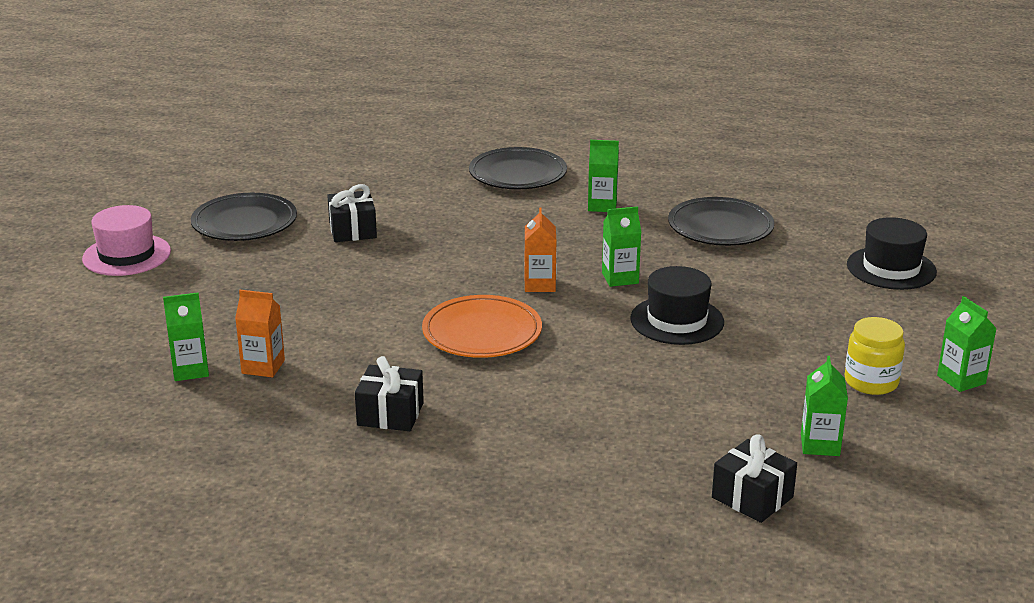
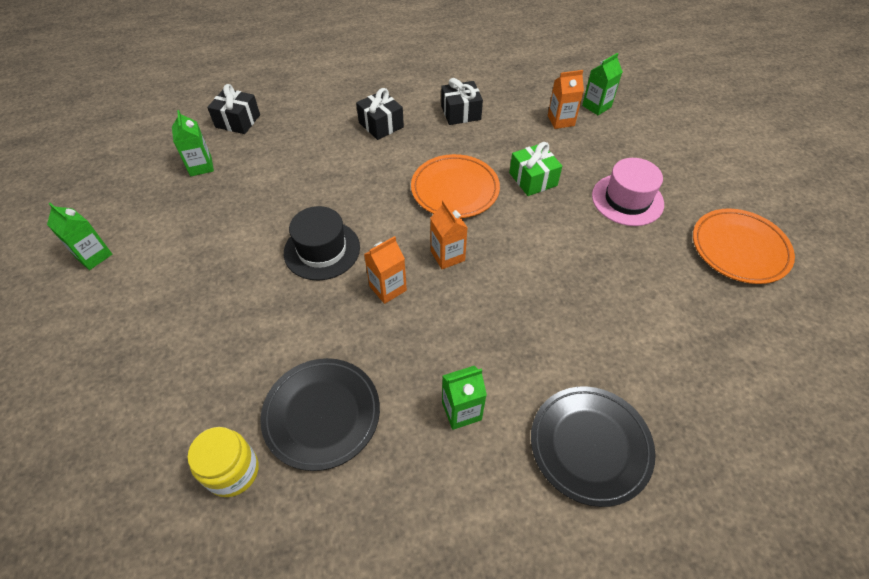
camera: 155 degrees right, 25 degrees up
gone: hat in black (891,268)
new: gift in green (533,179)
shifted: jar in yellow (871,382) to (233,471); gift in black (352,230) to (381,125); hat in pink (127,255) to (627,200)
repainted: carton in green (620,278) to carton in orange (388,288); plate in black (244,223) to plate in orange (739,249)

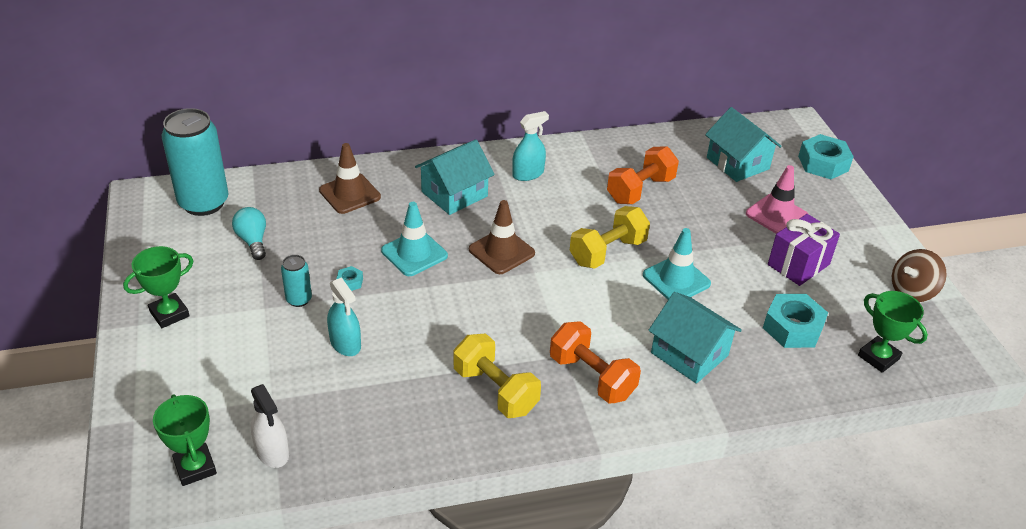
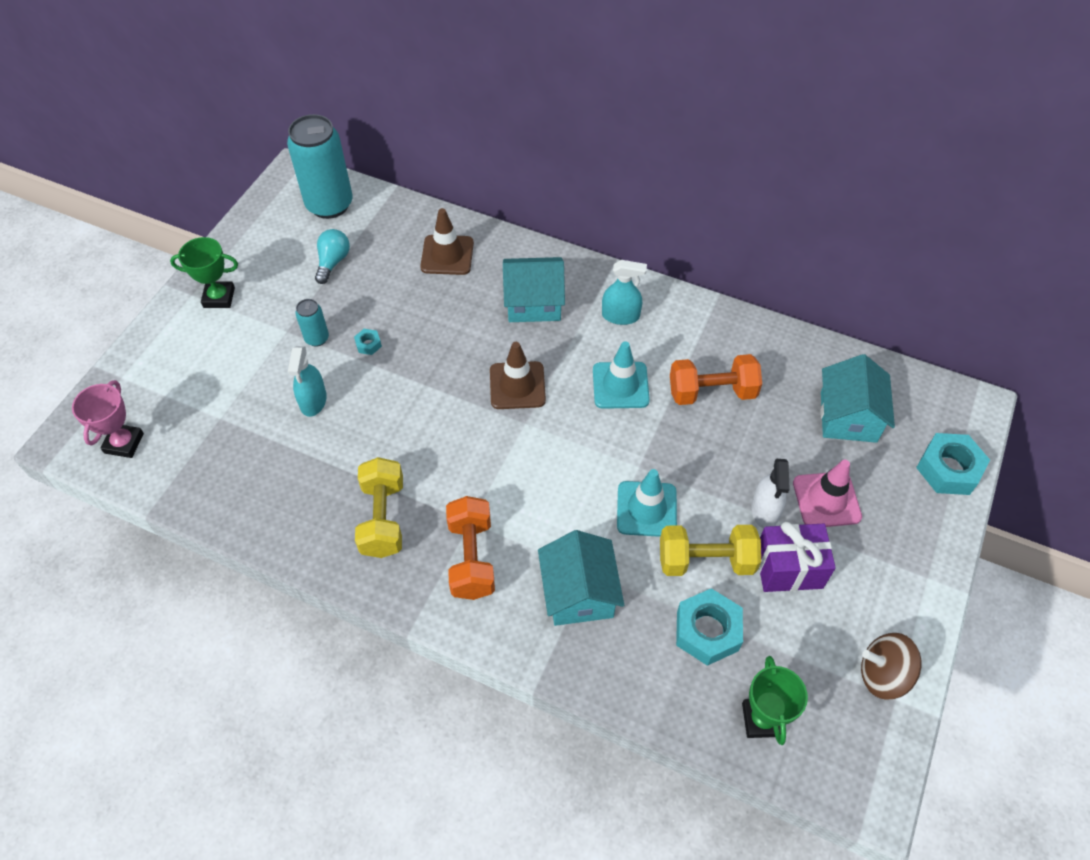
camera: 40 degrees right, 15 degrees up
shifted: traffic cone in turquoise (414,253) to (620,385); dumbbell in yellow (607,252) to (706,561); spray bottle in white (272,452) to (765,511)
repainted: trophy in green (195,467) to trophy in pink (124,443)

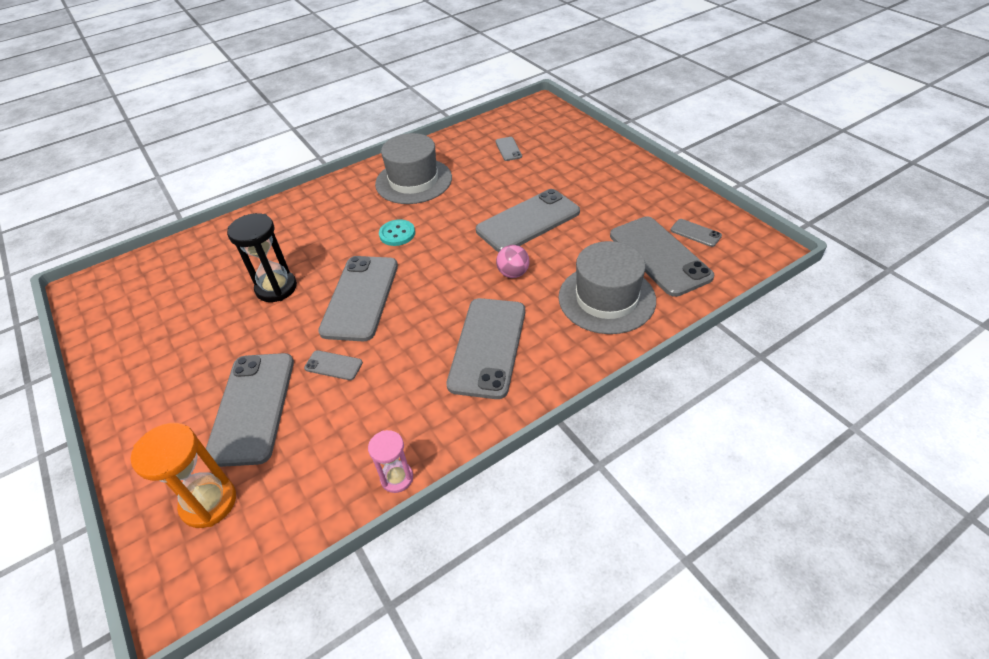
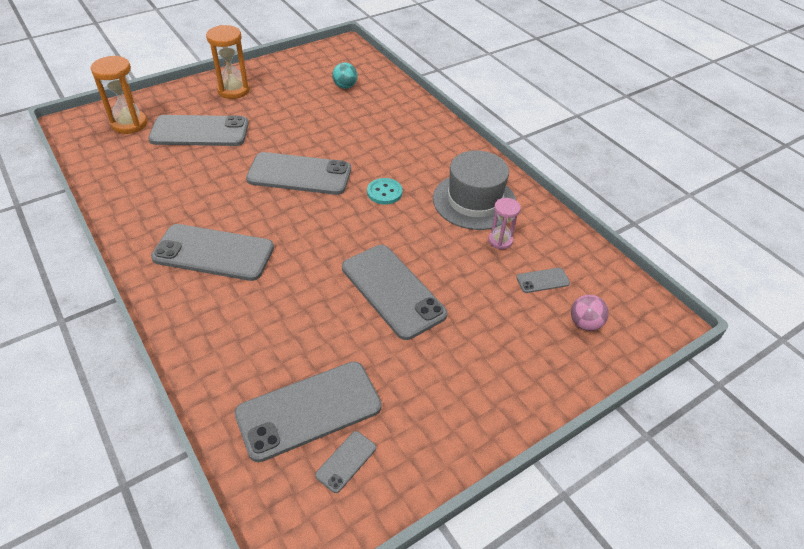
camera: 85 degrees right, 0 degrees up
gone: hourglass in black (276,288); phone in grey (333,365); hat in grey (606,298)
new: hourglass in orange (233,90); ball in turquoise (345,86)
shifted: hourglass in pink (397,478) to (500,241); ball in pink (513,273) to (585,323)

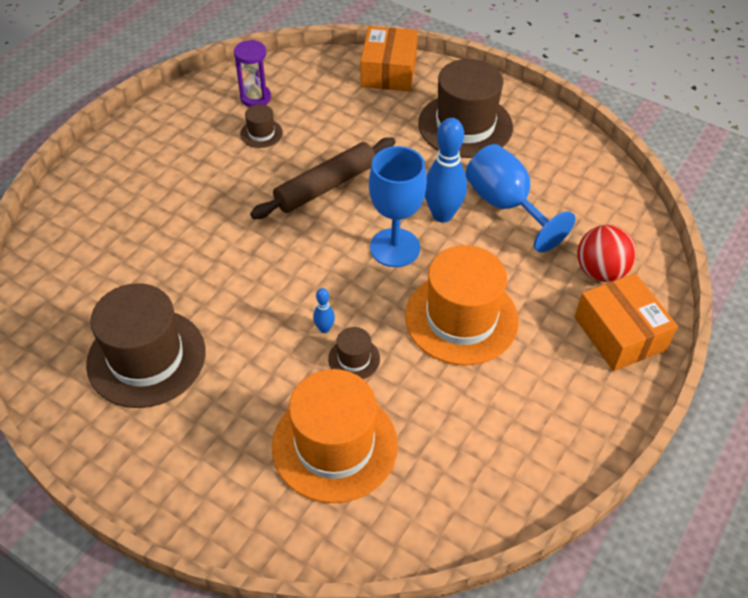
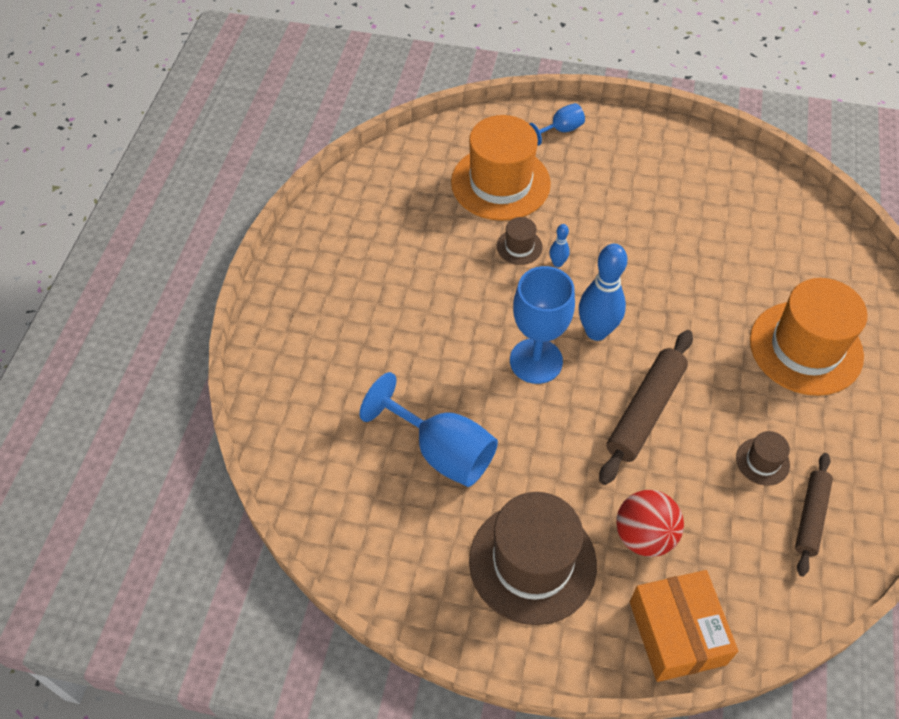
camera: 160 degrees right, 5 degrees up
gone: hat in brown (146,357); box in orange (619,333)
new: goblet in blue (561,130)
shifted: bowling pin in blue (442,215) to (596,331); ball in red (600,271) to (644,535); hat in orange (461,318) to (806,348)
swapped: hourglass in purple (255,98) to rolling pin in brown (810,517)

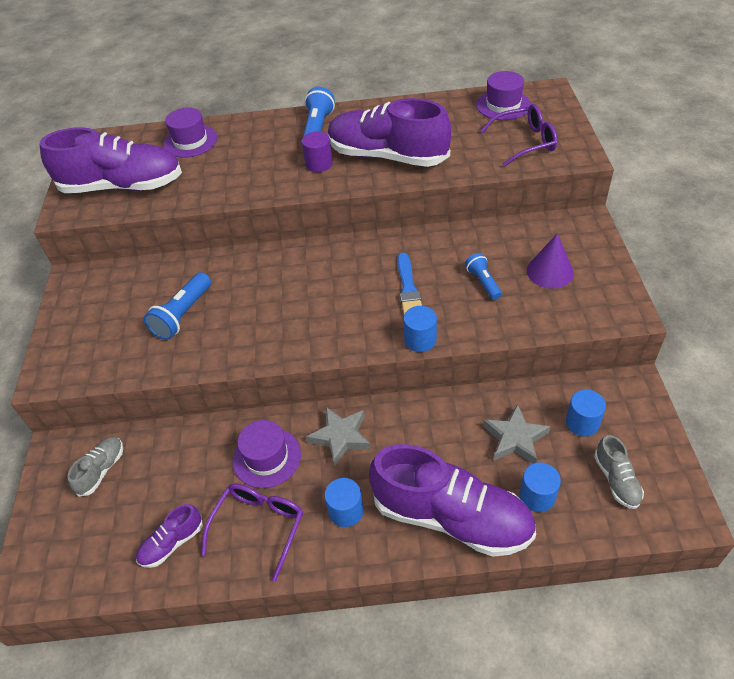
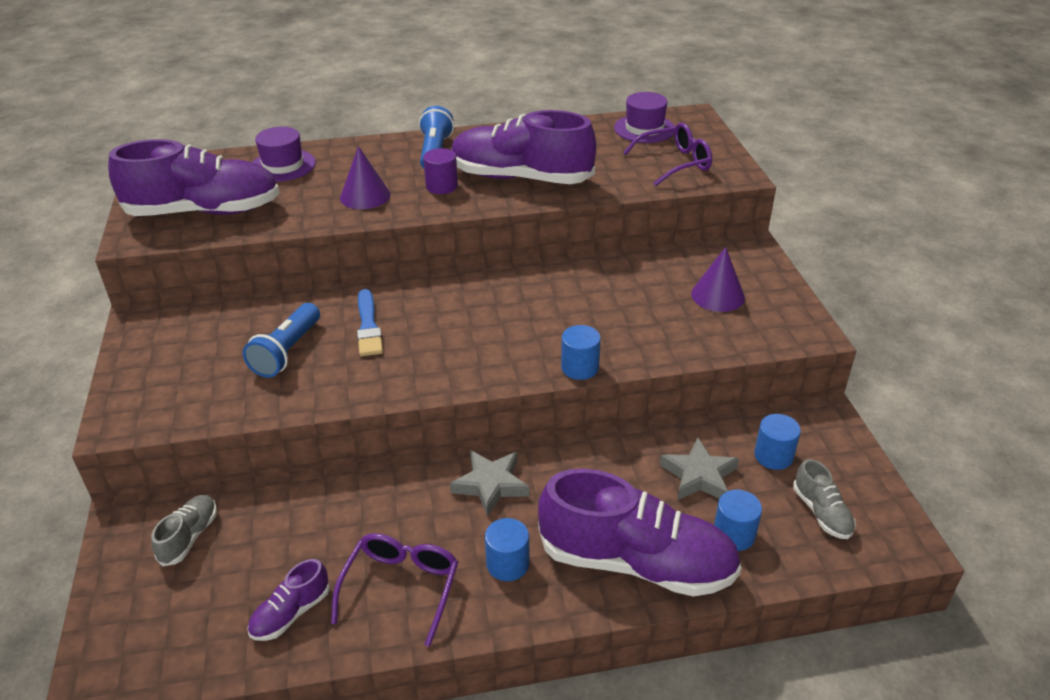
camera: 10 degrees left, 10 degrees down
gone: hat in purple (266,457); flashlight in blue (483,282)
new: cone in purple (365,196)
shifted: brush in blue (408,288) to (368,326)

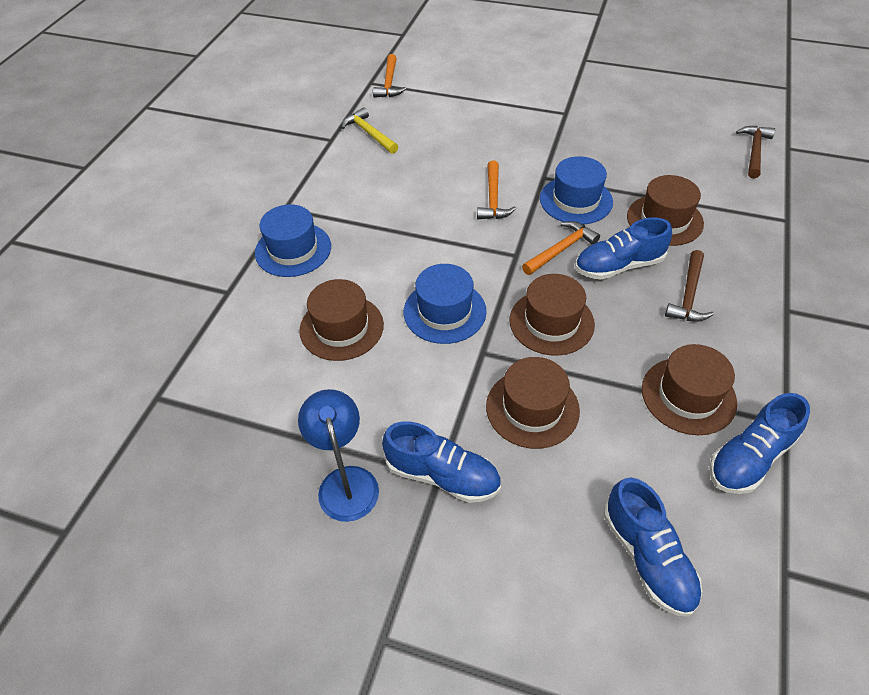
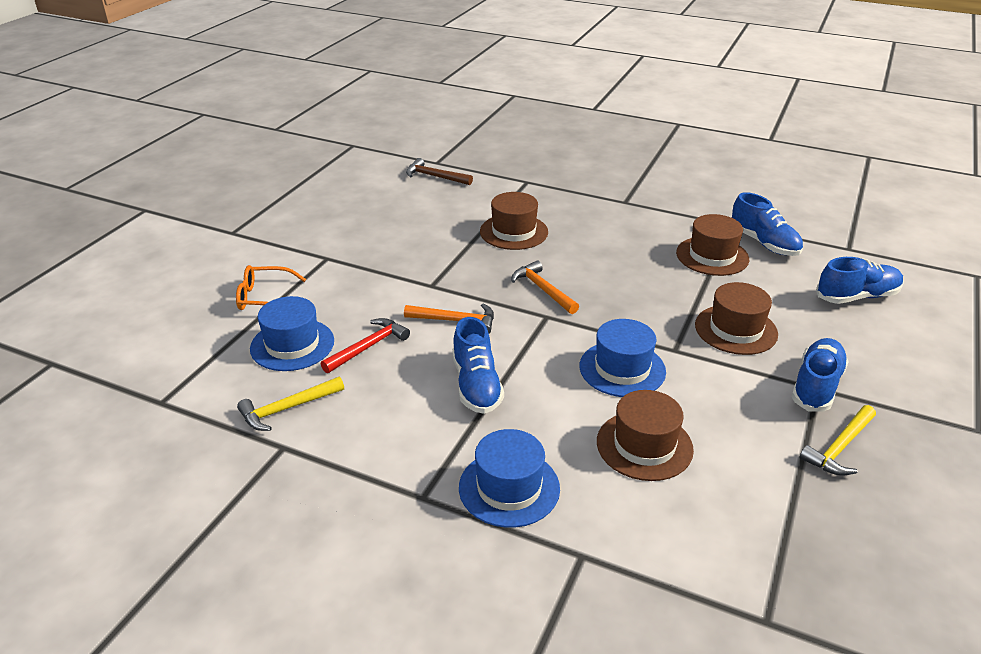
camera: 85 degrees left, 15 degrees down
gone: hammer in orange (389,83); hat in brown (551,322); hammer in brown (688,295)
new: glasses in orange (264,297); hammer in red (368,347)
shifted: hat in blue (576,200) to (292,345); shoe in blue (618,266) to (476,385)
swapped: lamp in blue (345,481) to hammer in yellow (839,448)

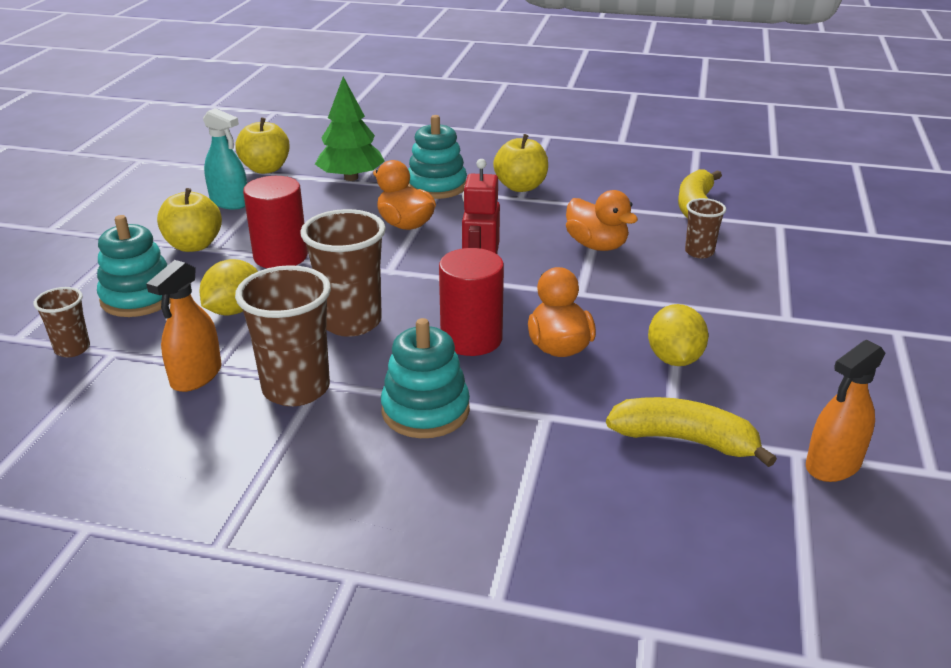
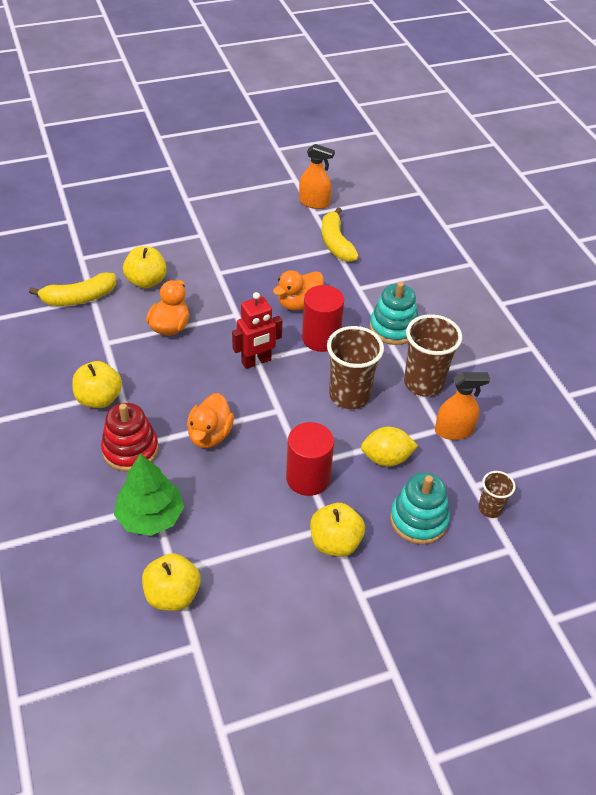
camera: 125 degrees left, 15 degrees up
gone: spray bottle in turquoise (229,202); lemon in yellow (674,359)
swapped: cup in brown (699,252) to apple in yellow (146,281)
repainted: stacking toy in turquoise (437,186) to stacking toy in red (130,450)

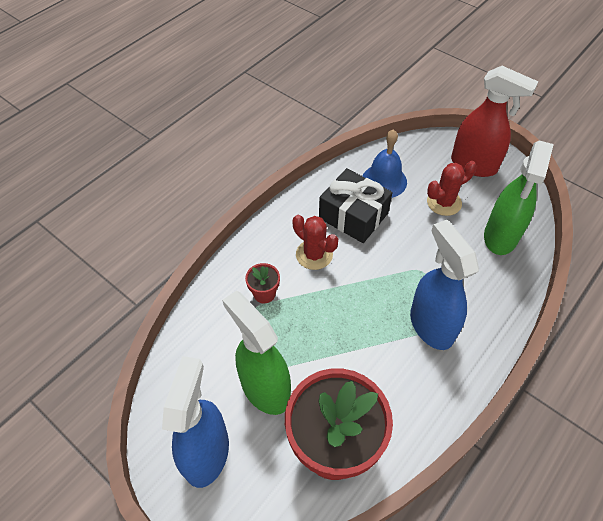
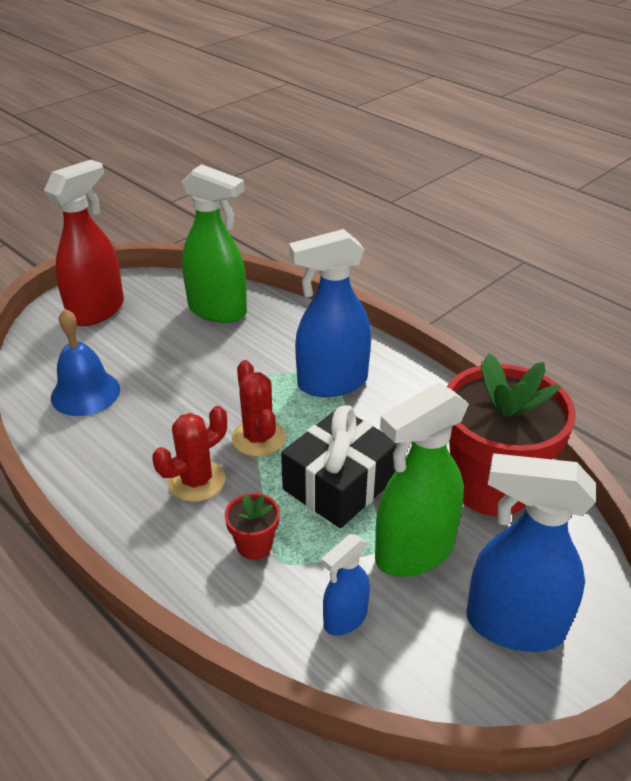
camera: 85 degrees left, 15 degrees down
new: spray bottle in blue (345,618)
shifted: cactus in red (444,202) to (258,438); gift in black (353,216) to (339,484)

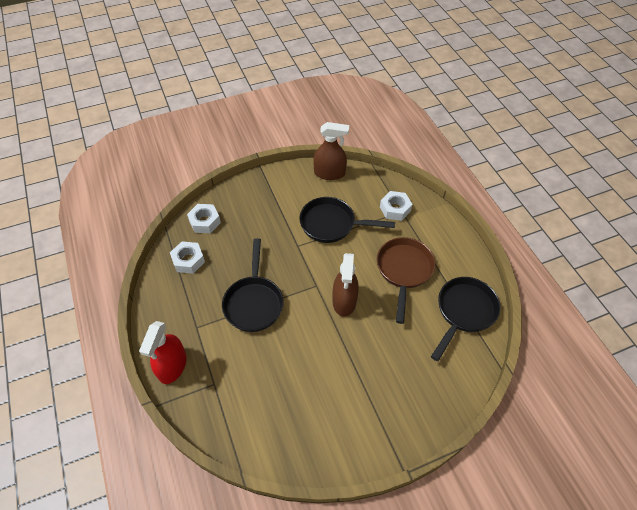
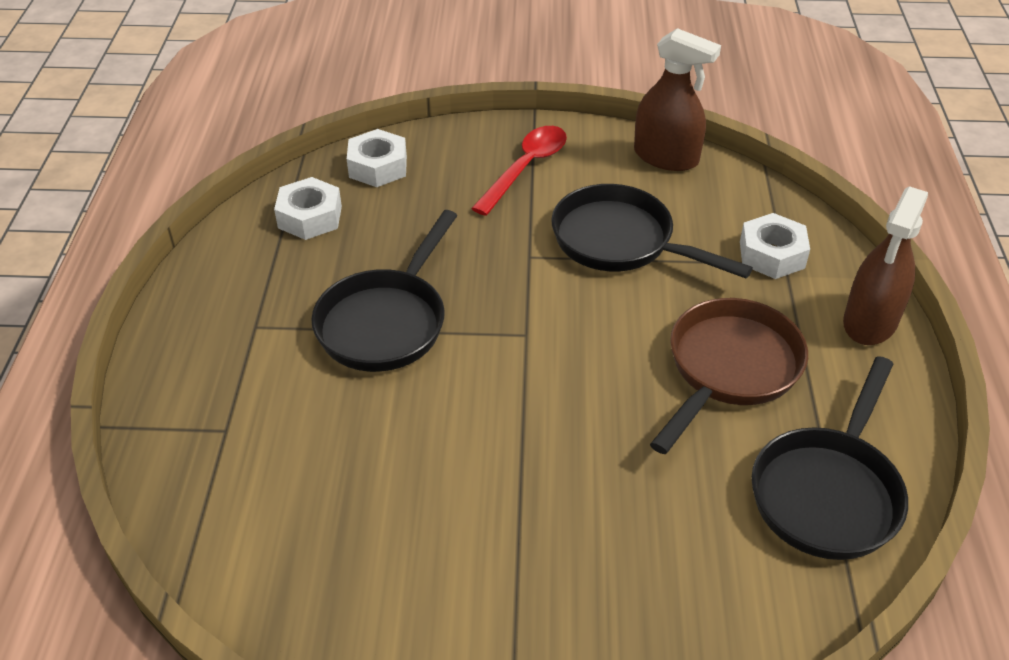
camera: 25 degrees right, 10 degrees down
gone: spray bottle in red (172,366)
new: spoon in red (526,168)
shifted: spray bottle in brown (344,301) to (870,321)
rotated: pan in black (464,312) = (828,492) 150 degrees clockwise

